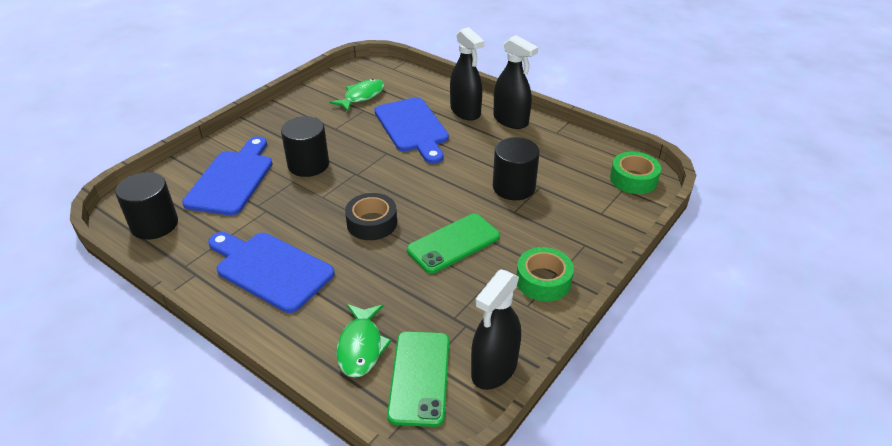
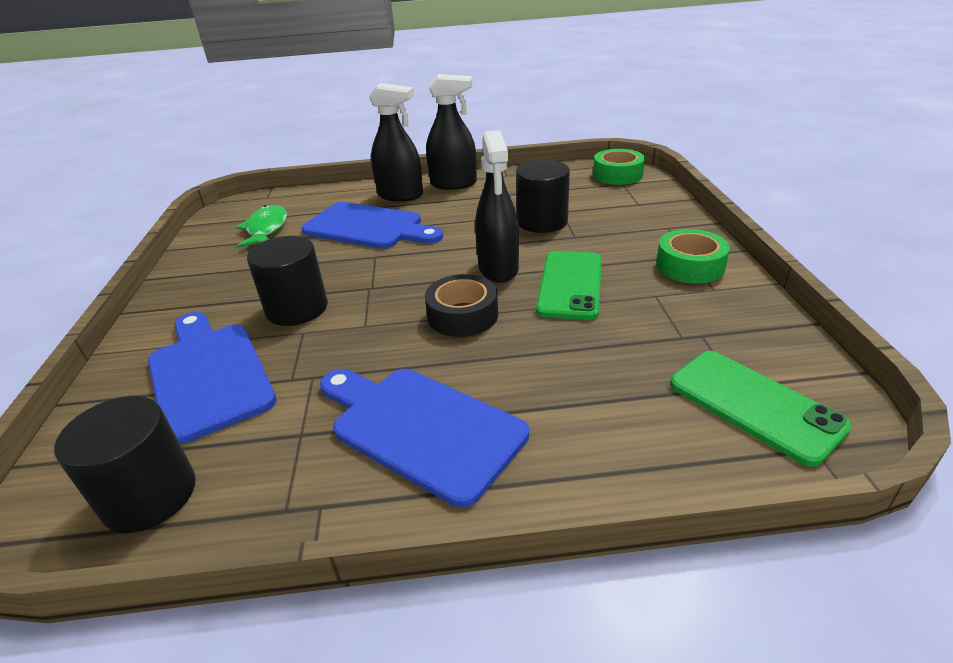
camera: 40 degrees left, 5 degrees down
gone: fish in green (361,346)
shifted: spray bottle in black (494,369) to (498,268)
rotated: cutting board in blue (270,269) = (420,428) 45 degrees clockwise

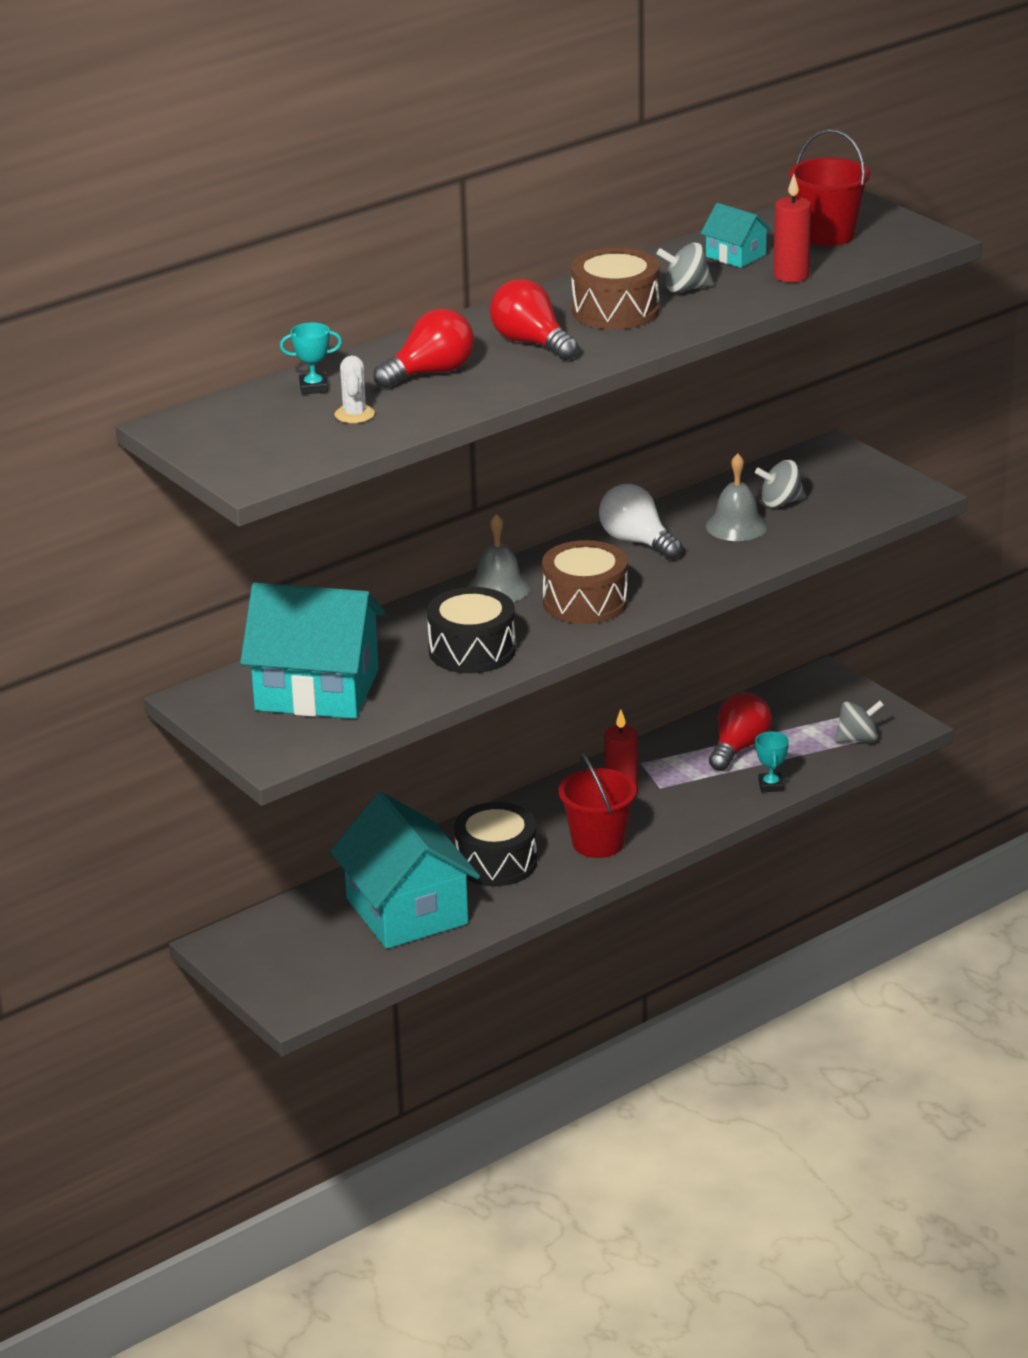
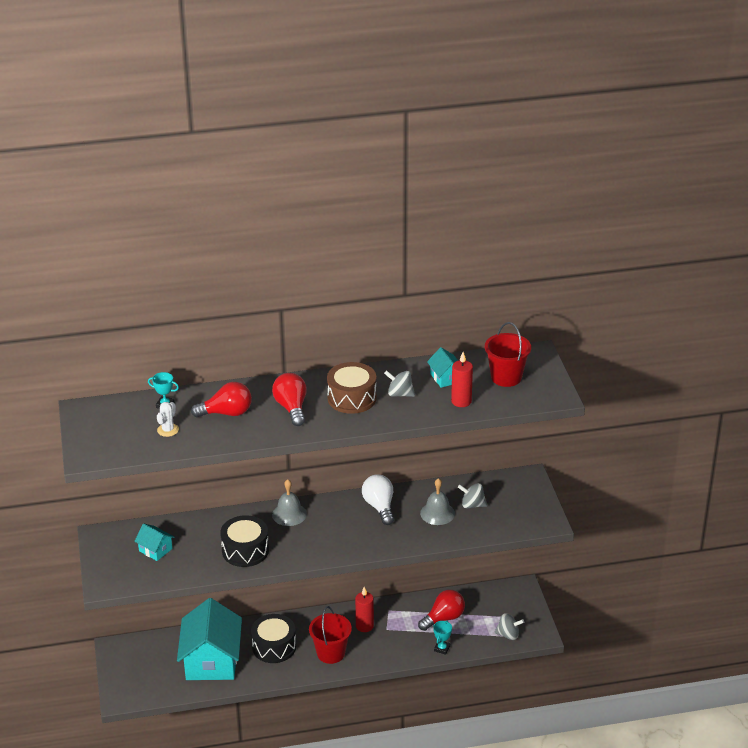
camera: 25 degrees right, 5 degrees up
gone: drum in brown (585,602)
scaled: house in turquoise (317,690) = (155,550) x0.45

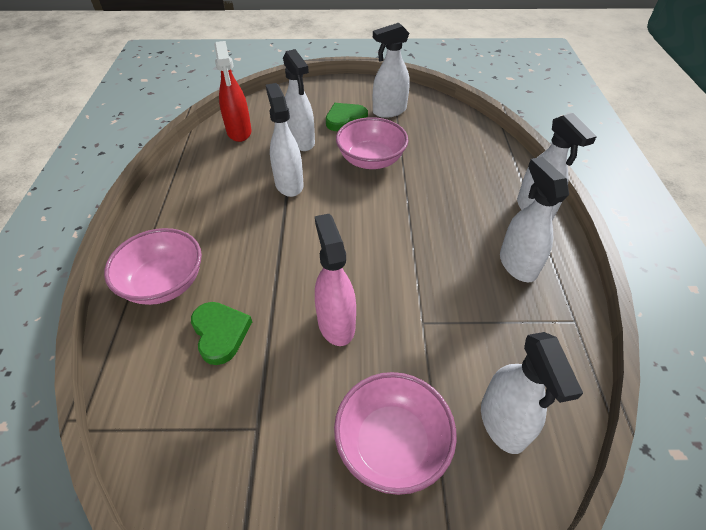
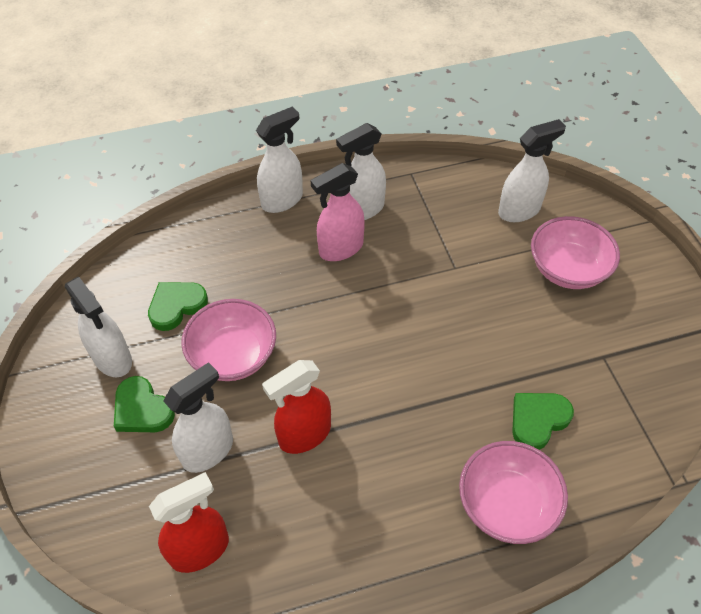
camera: 105 degrees left, 5 degrees up
new: heart in green (176,306)
shifted: spray bottle in pink (336,323) to (340,248)
repainted: spray bottle in white (289,184) to spray bottle in red (304,435)

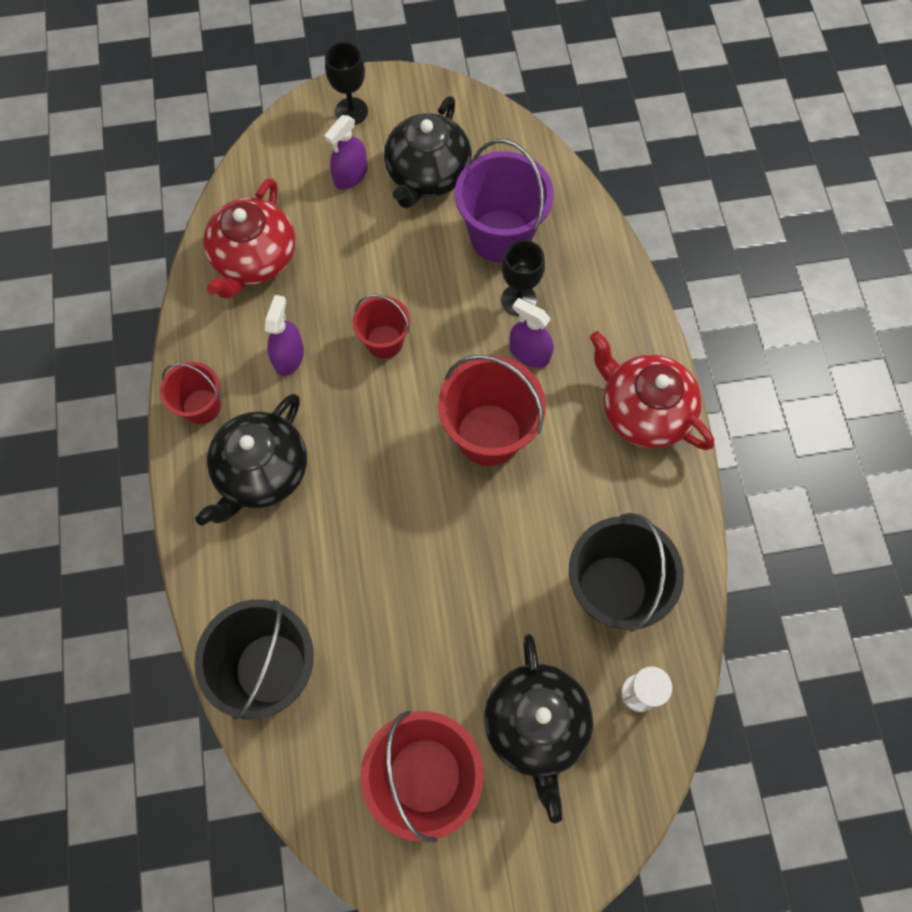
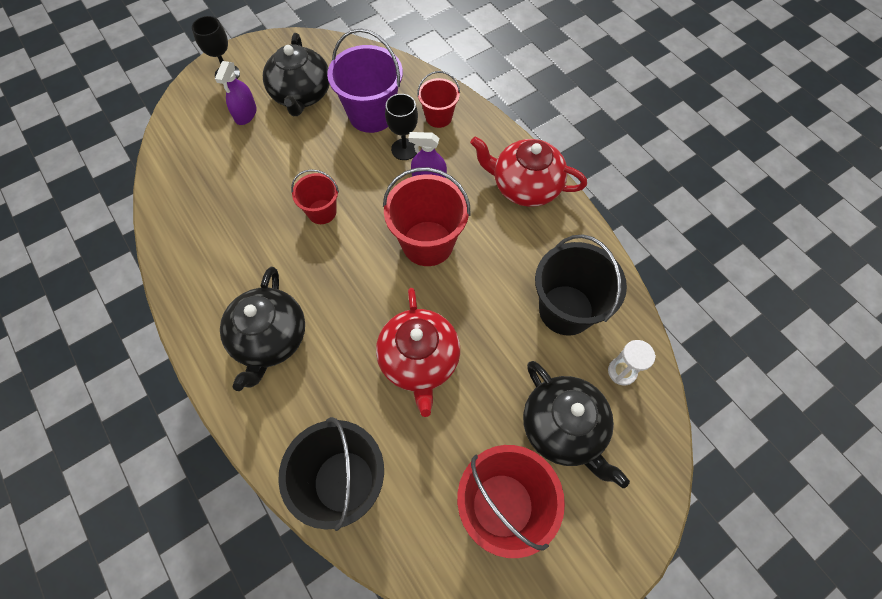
camera: 25 degrees left, 5 degrees down
gone: spray bottle in purple (289,357)
shifted: teapot in red (254,259) to (419,360); bucket in red (201,406) to (438,117)

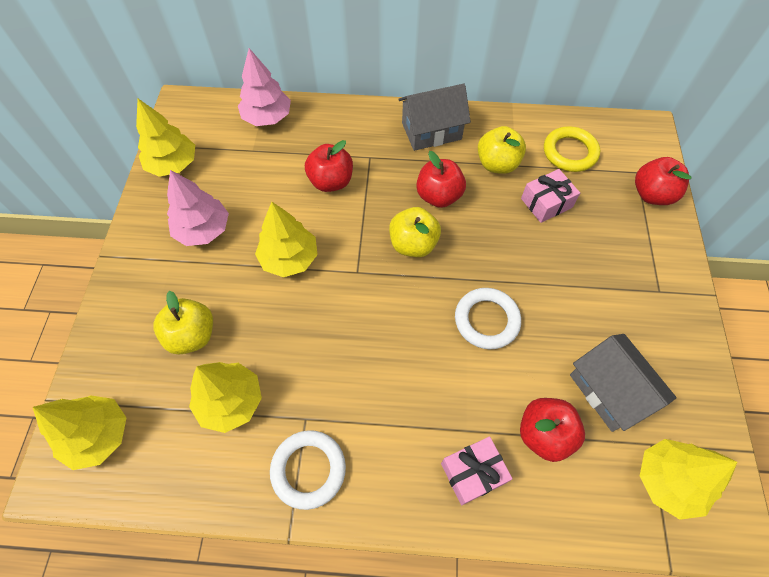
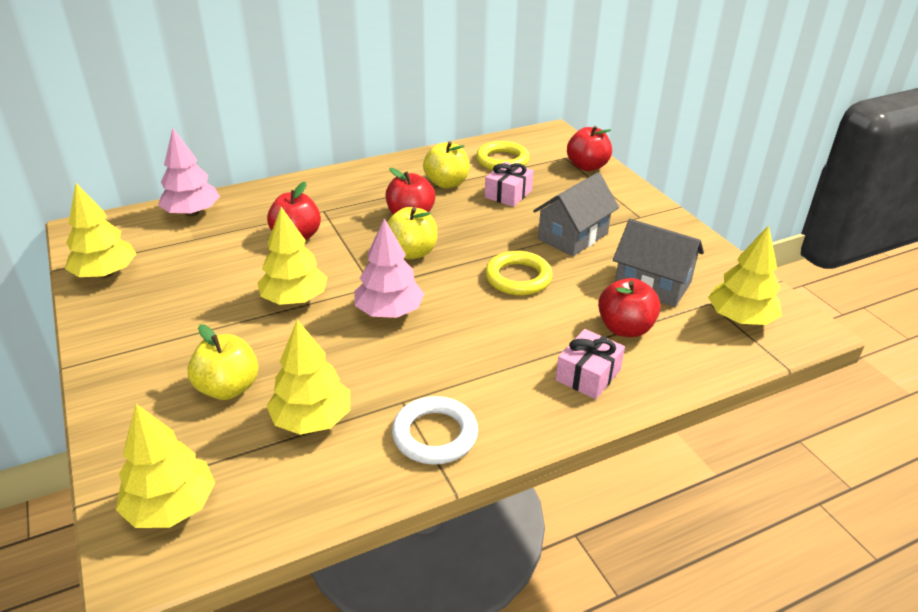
camera: 30 degrees left, 25 degrees down
shifted: tree in pink (203,230) to (389,312); house in grey (431,131) to (573,236)
repainted: ring in white (486,320) to ring in yellow (518,278)

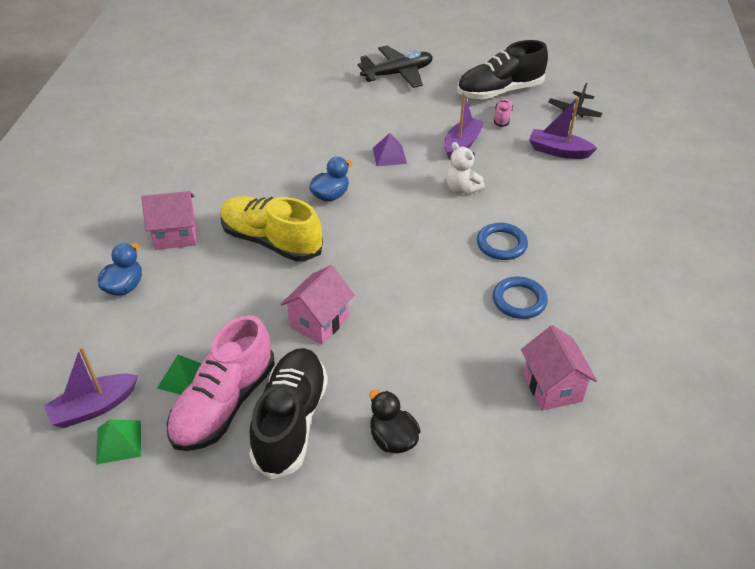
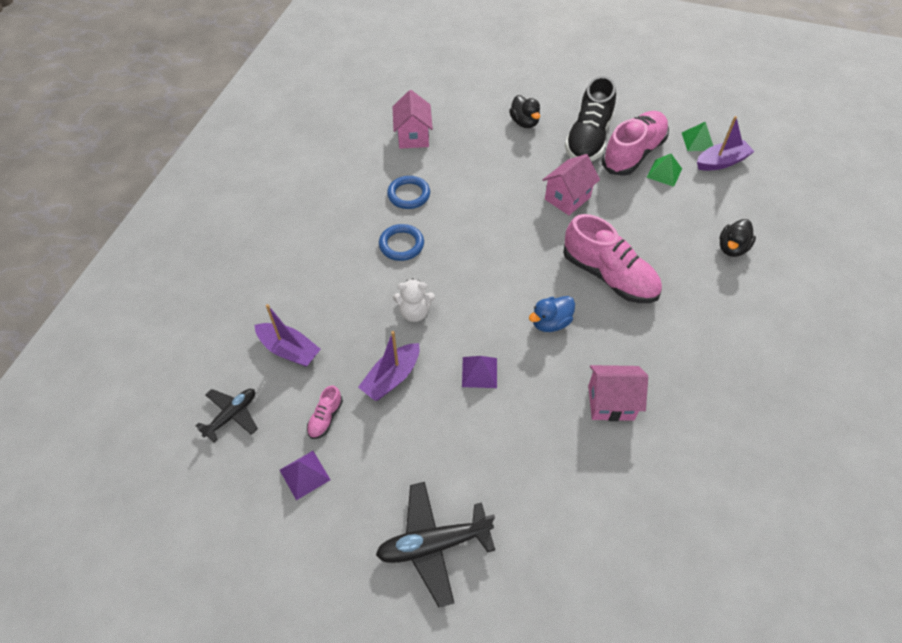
camera: 170 degrees left, 10 degrees up
shifted: house in pink (176,235) to (610,403)
swapped: shoe in black (499,91) to pyramid in purple (304,474)
repainted: shoe in yellow (271,241) to shoe in pink (609,276); duck in blue (124,287) to duck in black (732,248)
rotated: teddy bear in white (462,189) = (414,312) 120 degrees clockwise

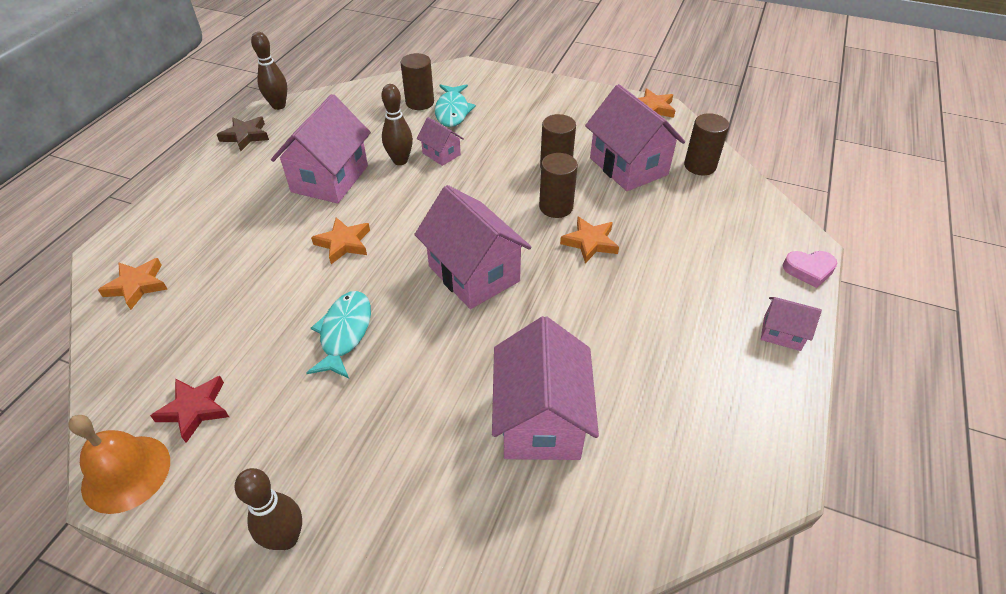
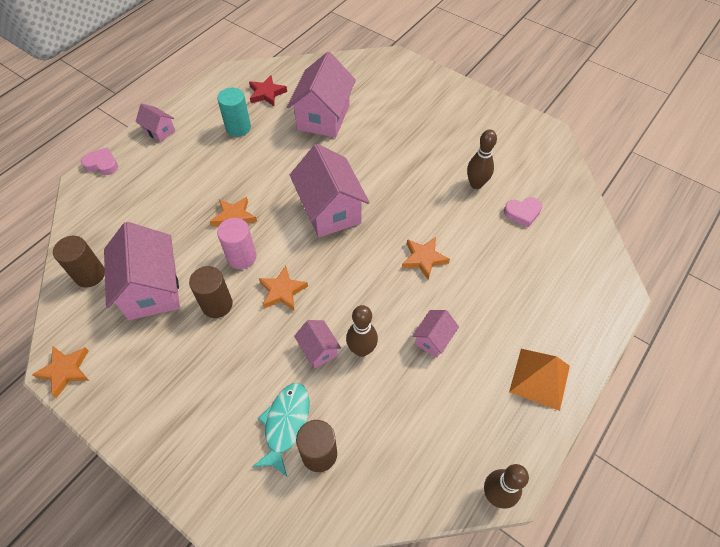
camera: 165 degrees left, 10 degrees up
gone: bell in orange (126,473); star in brown (245,136); fish in turquoise (344,333)
new: cylinder in turquoise (238,127); heart in pink (522,213); pyramid in orange (539,378)
shifted: star in red (195,409) to (266,93); star in orange (137,286) to (282,291); bowling pin in brown (286,538) to (476,184)
repainted: cylinder in brown (556,207) to cylinder in pink (241,257)
scaled: house in pink (330,179) = (433,339) x0.49

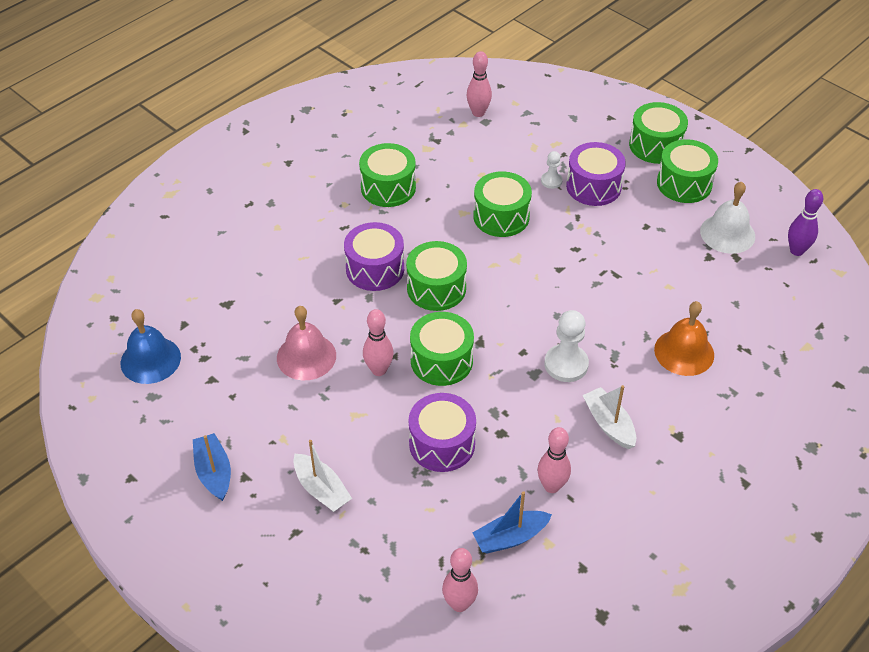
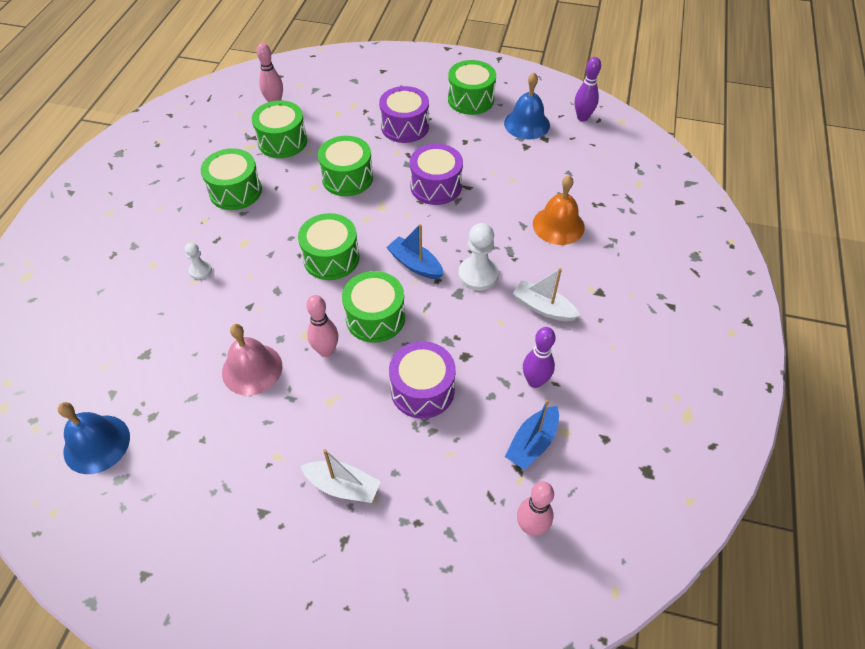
camera: 30 degrees left, 5 degrees up
shifted: pawn in white (551,181) to (200,270); drum in green (655,145) to (282,141); boat in blue (214,472) to (415,264); drum in purple (375,269) to (436,186)
repainted: bell in white (727,233) to bell in blue (527,124); bowling pin in pink (551,486) to bowling pin in purple (535,381)

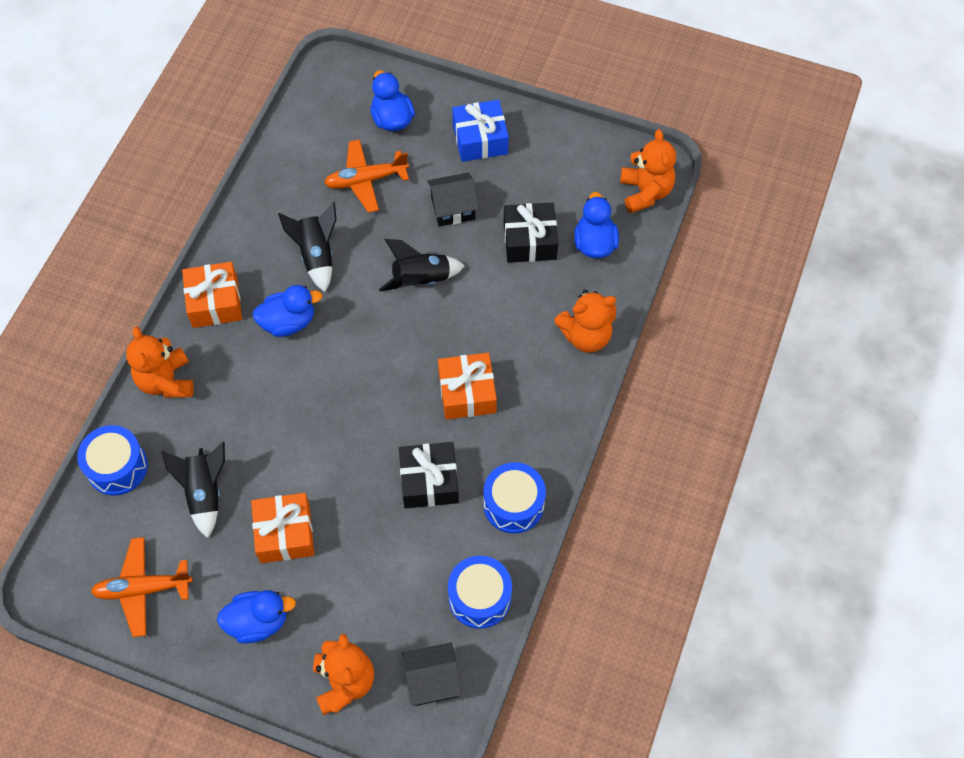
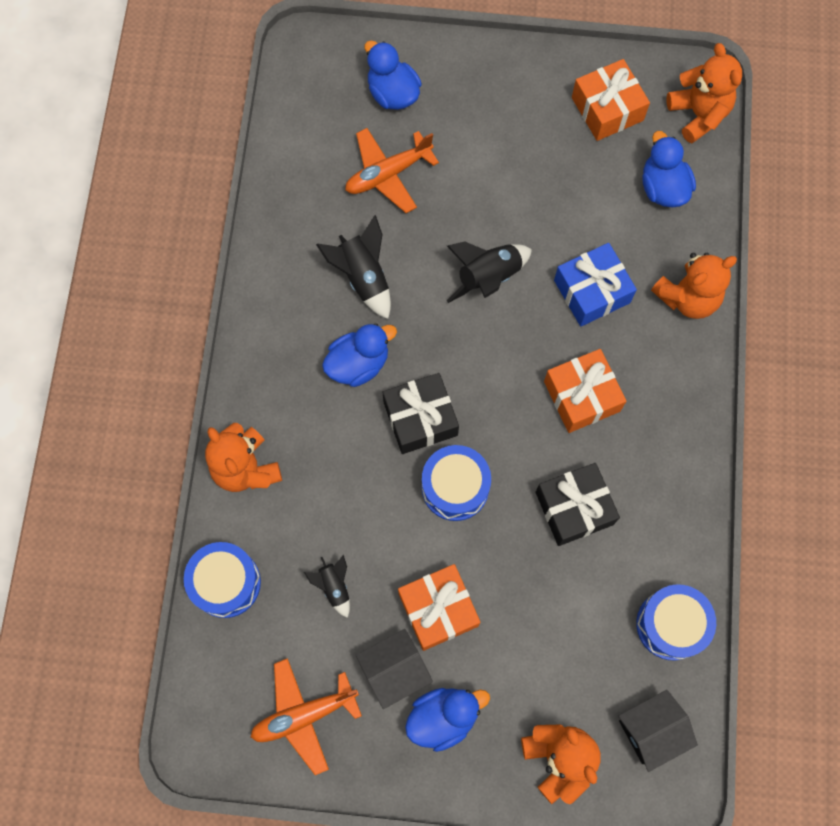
camera: 15 degrees left, 10 degrees up
shifted: house in black (453,208) to (394,670); gift in black (530,240) to (420,418); drum in blue (513,504) to (455,487); gift in blue (480,139) to (592,291); gift in orange (215,302) to (607,109)
scaled: rocket in black (205,493) = (334,586) x0.60

